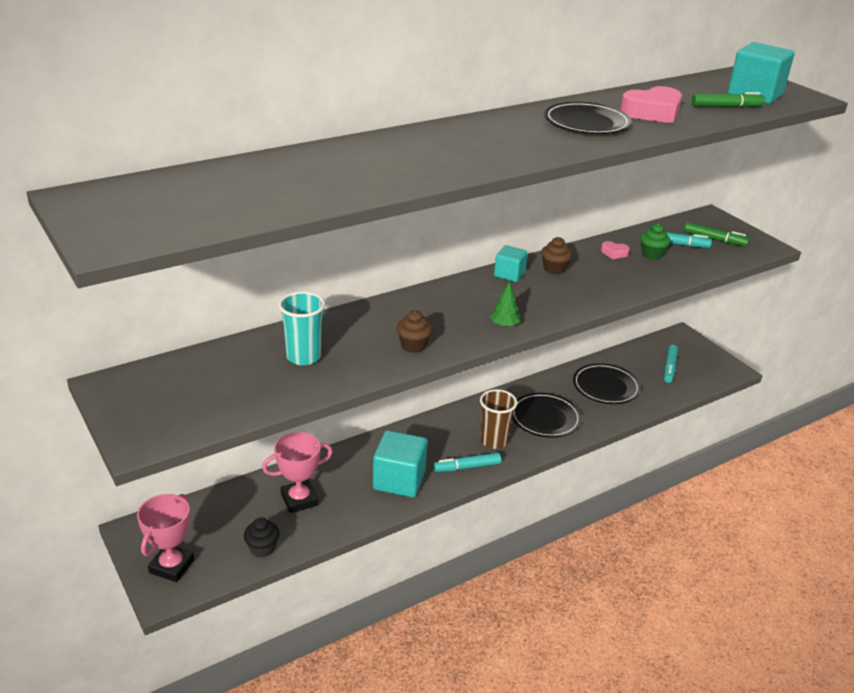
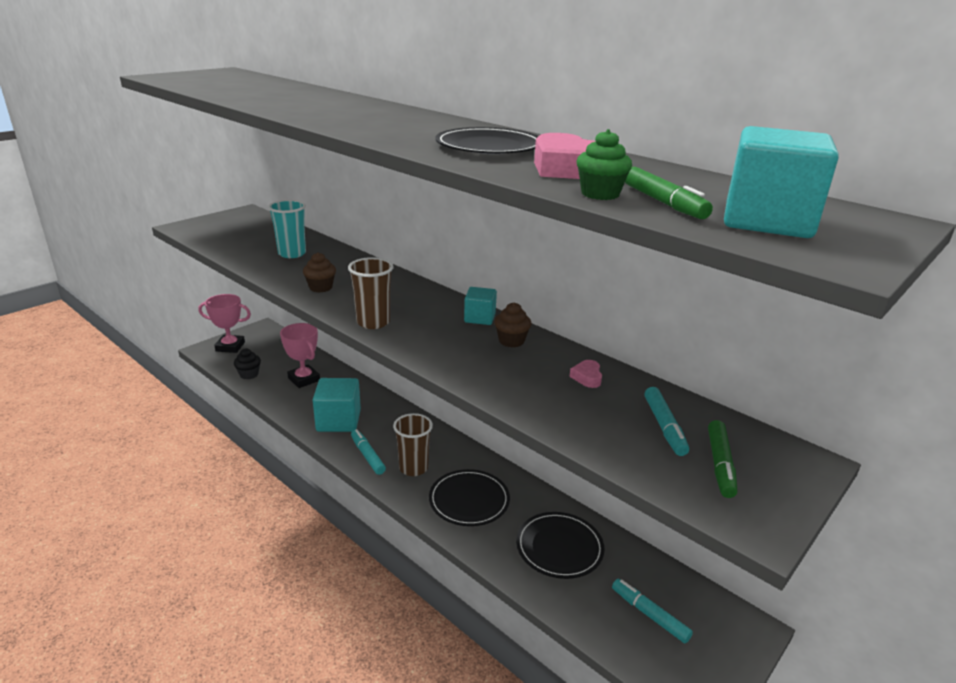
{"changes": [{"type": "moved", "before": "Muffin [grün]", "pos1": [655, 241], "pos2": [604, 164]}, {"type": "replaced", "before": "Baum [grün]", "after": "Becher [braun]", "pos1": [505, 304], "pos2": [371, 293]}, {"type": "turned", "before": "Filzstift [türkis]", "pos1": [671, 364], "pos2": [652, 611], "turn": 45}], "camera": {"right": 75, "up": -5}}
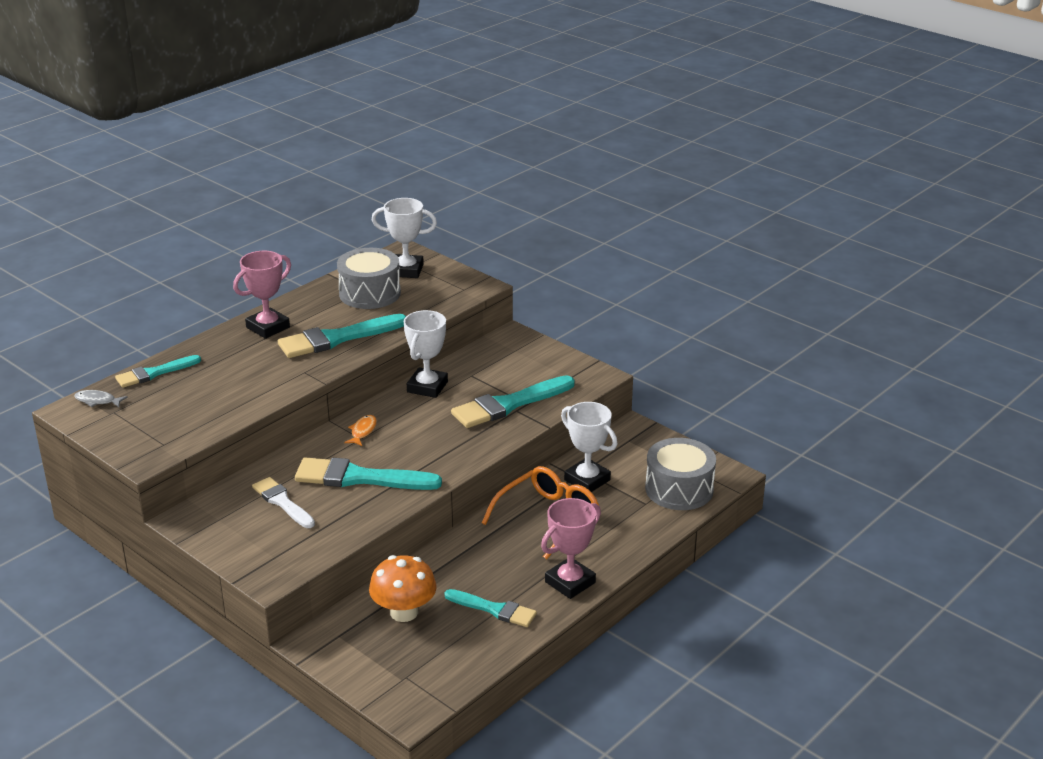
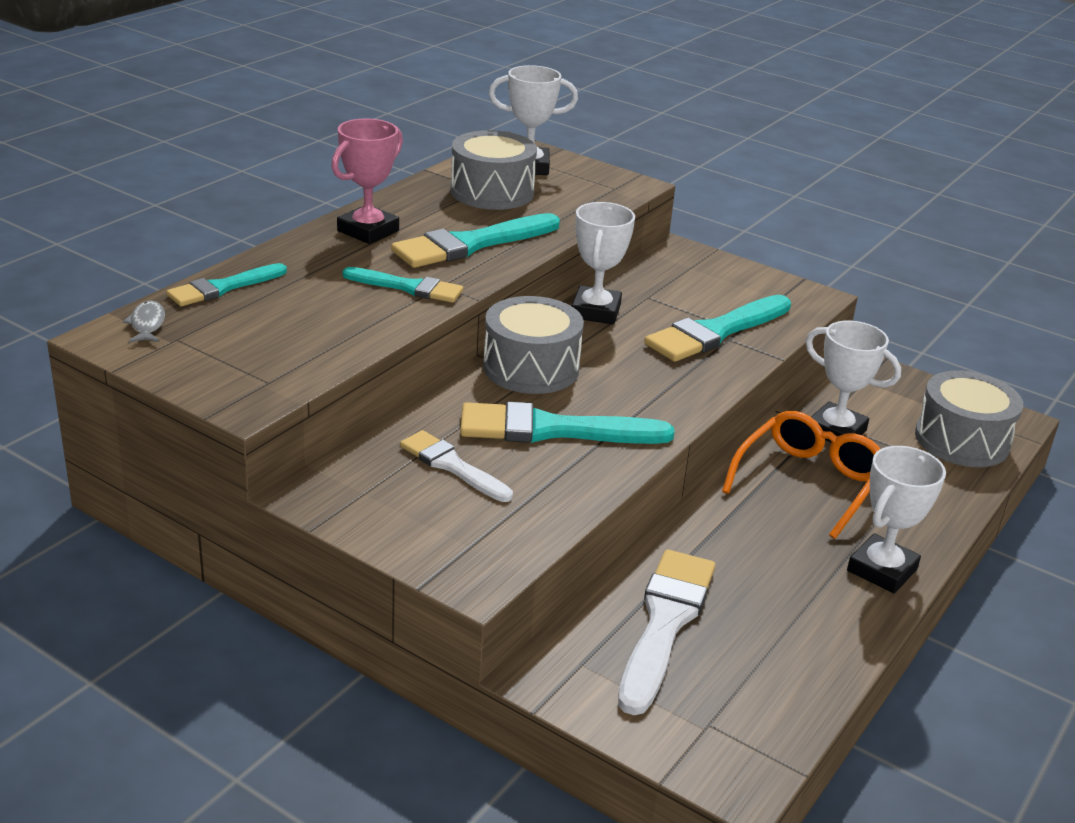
{"changes": [{"type": "moved", "before": "Pinsel [türkis]", "pos1": [491, 608], "pos2": [402, 285]}, {"type": "replaced", "before": "Fisch [orange]", "after": "Trommel [grau]", "pos1": [360, 430], "pos2": [533, 345]}, {"type": "replaced", "before": "Pilz [orange]", "after": "Pinsel [weiß]", "pos1": [403, 588], "pos2": [666, 632]}, {"type": "recoloured", "before": "Pokal [rosa]", "after": "Pokal [weiß]", "pos1": [571, 548], "pos2": [896, 519]}, {"type": "turned", "before": "Fisch [grau]", "pos1": [101, 398], "pos2": [144, 322], "turn": 75}], "camera": {"right": -10, "up": 0}}
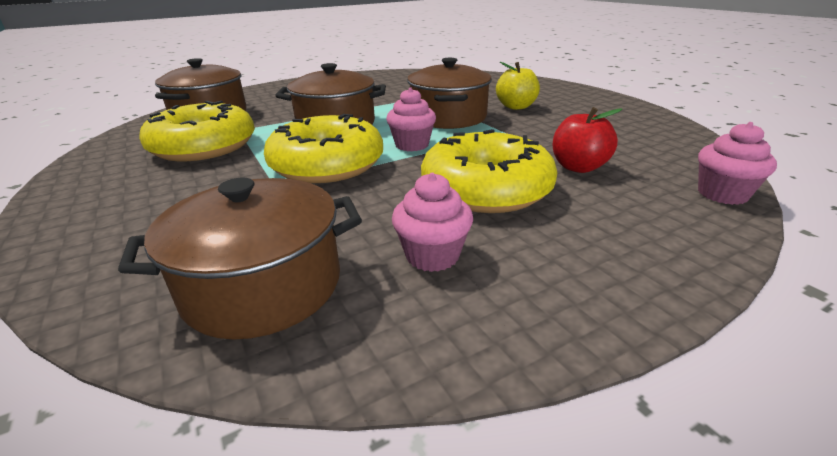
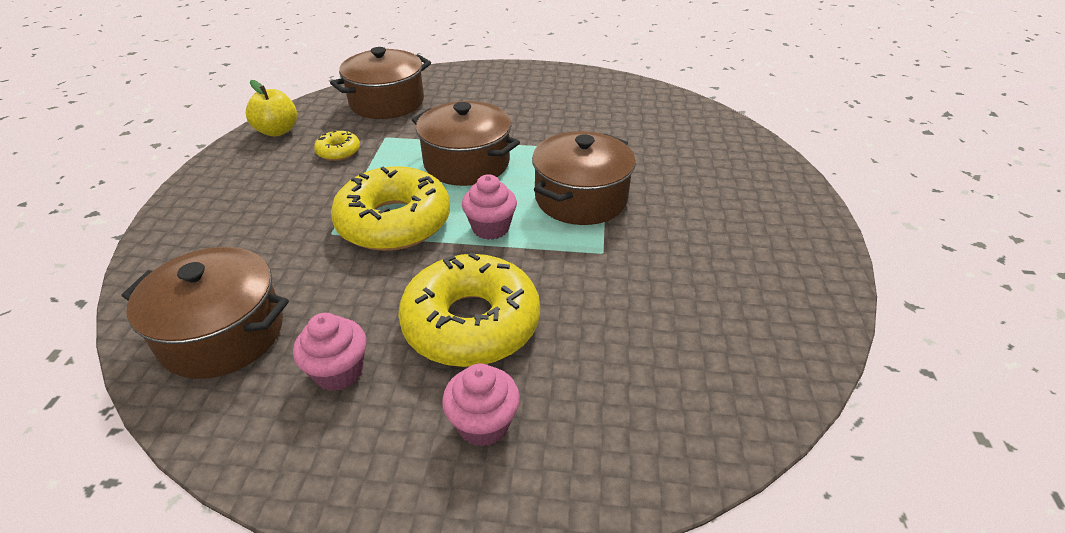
{"changes": [{"type": "removed", "before": "Apfel [rot]", "pos1": [587, 140]}, {"type": "moved", "before": "Apfel [gelb]", "pos1": [518, 86], "pos2": [271, 108]}, {"type": "moved", "before": "Muffin [rosa]", "pos1": [737, 163], "pos2": [481, 405]}, {"type": "resized", "before": "Donut [gelb]", "pos1": [197, 131], "pos2": [337, 145], "scale": 0.45}], "camera": {"right": 35, "up": 10}}
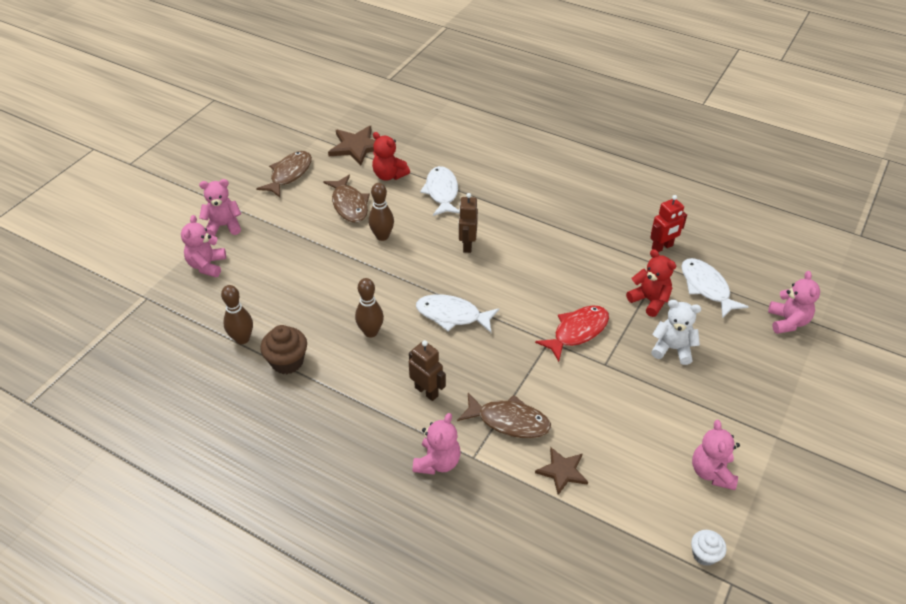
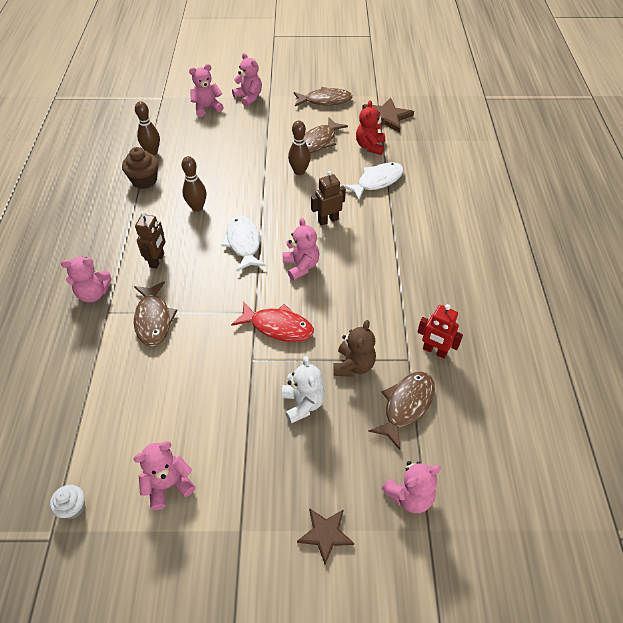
{"changes": [{"type": "added", "after": "Teddybär [rosa]", "pos2": [300, 249]}, {"type": "moved", "before": "Stern [braun]", "pos1": [561, 471], "pos2": [325, 536]}, {"type": "recoloured", "before": "Teddybär [rot]", "after": "Teddybär [braun]", "pos1": [651, 283], "pos2": [354, 348]}, {"type": "recoloured", "before": "Fisch [weiß]", "after": "Fisch [braun]", "pos1": [715, 288], "pos2": [401, 411]}], "camera": {"right": 60, "up": 5}}
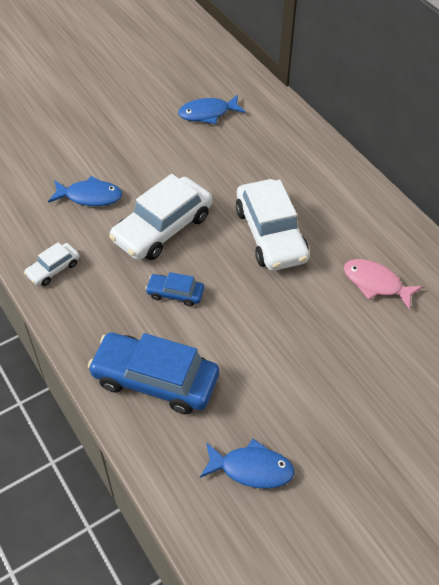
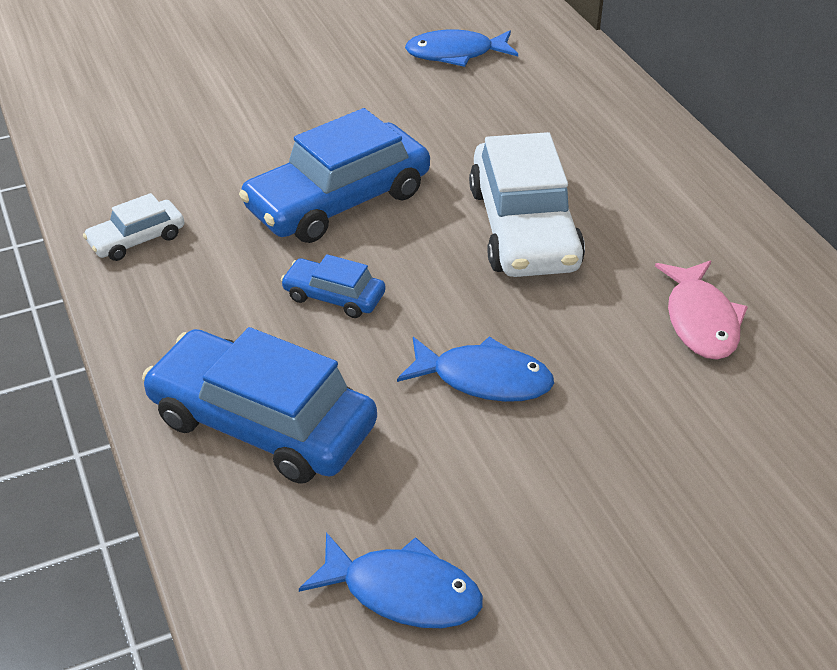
{"changes": [{"type": "moved", "before": "Fisch [blau]", "pos1": [85, 191], "pos2": [475, 369]}, {"type": "recoloured", "before": "Auto [weiß]", "after": "Auto [blau]", "pos1": [160, 217], "pos2": [334, 175]}, {"type": "turned", "before": "Fisch [rosa]", "pos1": [383, 284], "pos2": [701, 310], "turn": -135}], "camera": {"right": 10, "up": -10}}
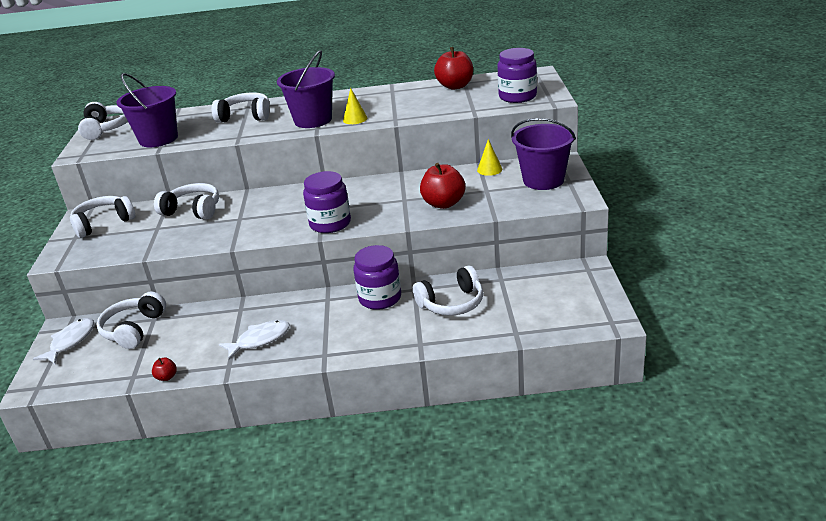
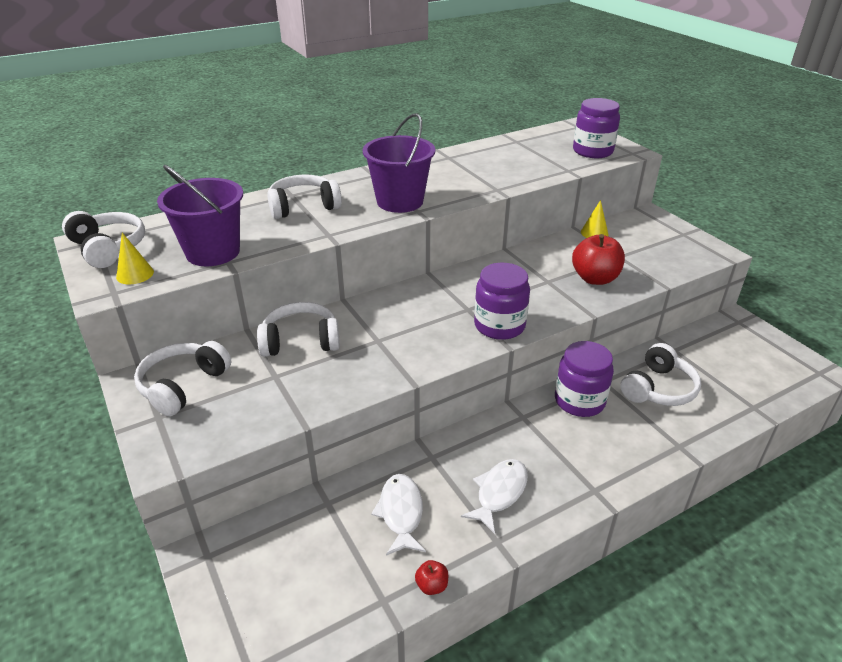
{"changes": [{"type": "removed", "before": "Kopfhörer [weiß]", "pos1": [131, 320]}, {"type": "removed", "before": "Apfel [rot]", "pos1": [453, 68]}, {"type": "removed", "before": "Eimer [lila]", "pos1": [543, 154]}, {"type": "moved", "before": "Fisch [weiß]", "pos1": [63, 341], "pos2": [398, 515]}, {"type": "moved", "before": "Kegel [gelb]", "pos1": [355, 106], "pos2": [135, 258]}], "camera": {"right": -30, "up": 5}}
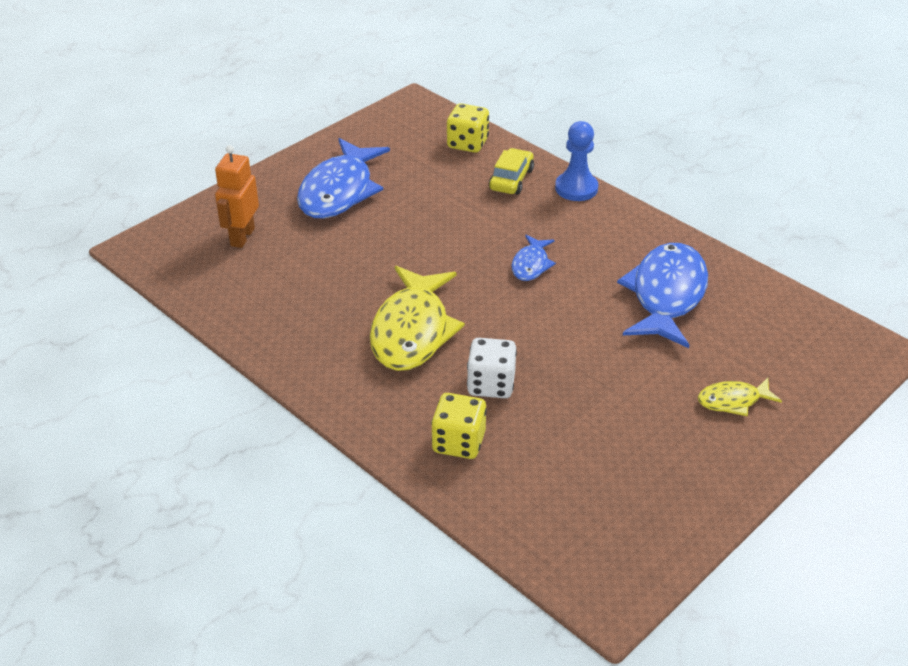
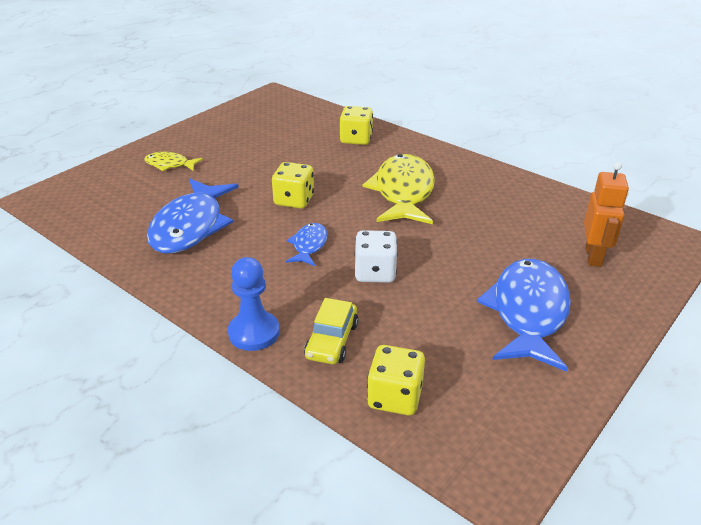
{"changes": [{"type": "added", "after": "Spielwürfel [gelb]", "pos2": [293, 185]}, {"type": "moved", "before": "Spielwürfel [weiß]", "pos1": [492, 368], "pos2": [376, 256]}, {"type": "turned", "before": "Fisch [gelb]", "pos1": [740, 397], "pos2": [173, 161], "turn": -150}], "camera": {"right": 175, "up": -5}}
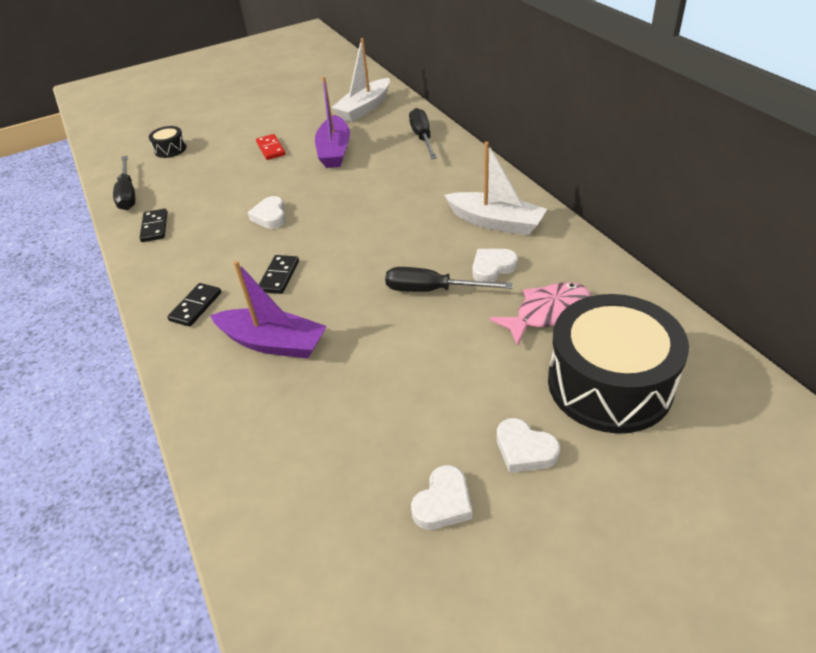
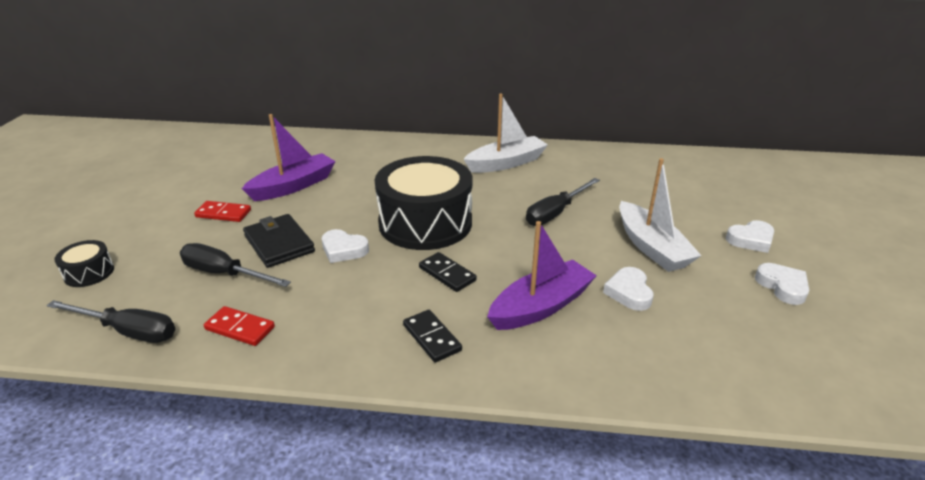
{"changes": [{"type": "removed", "before": "Fisch [rosa]", "pos1": [540, 314]}, {"type": "added", "after": "Geldbörse [schwarz]", "pos2": [279, 241]}, {"type": "moved", "before": "Boot [weiß]", "pos1": [360, 80], "pos2": [660, 215]}, {"type": "moved", "before": "Schraubenzieher [schwarz]", "pos1": [423, 133], "pos2": [235, 265]}, {"type": "moved", "before": "Herz [weiß]", "pos1": [495, 265], "pos2": [628, 289]}, {"type": "moved", "before": "Trommel [schwarz]", "pos1": [618, 364], "pos2": [423, 203]}, {"type": "recoloured", "before": "Dominostein [schwarz]", "after": "Dominostein [rot]", "pos1": [153, 225], "pos2": [239, 326]}, {"type": "turned", "before": "Boot [lila]", "pos1": [332, 122], "pos2": [289, 157], "turn": -75}], "camera": {"right": -60, "up": -10}}
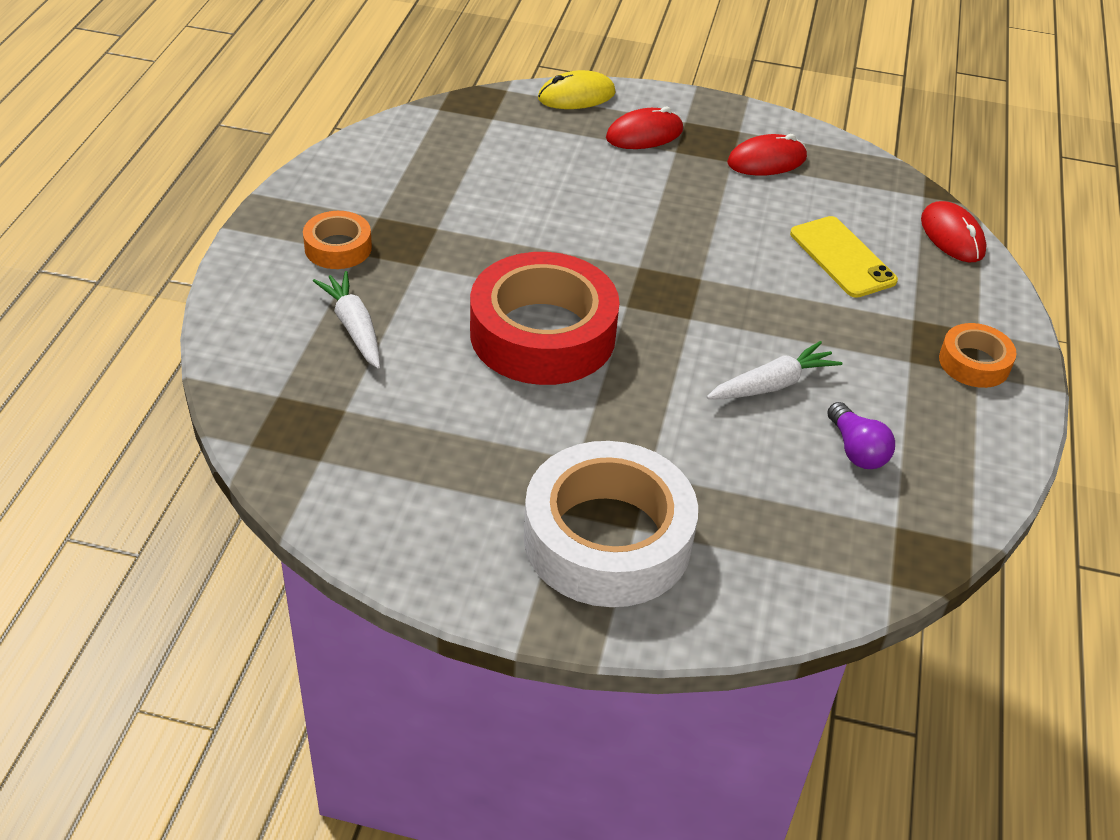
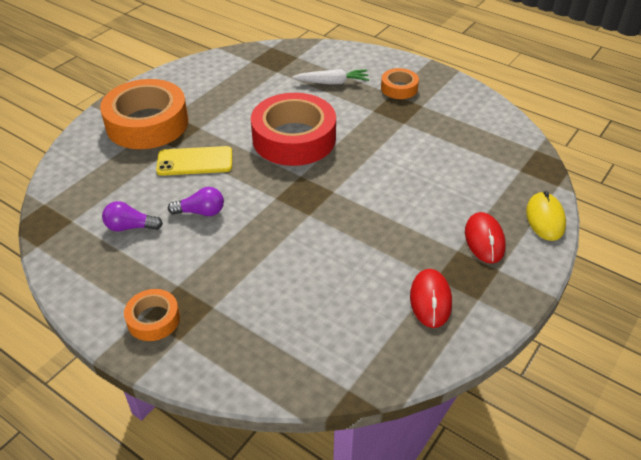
{"changes": [{"type": "removed", "before": "Computermaus [rot]", "pos1": [954, 231]}, {"type": "moved", "before": "Handy [gelb]", "pos1": [844, 257], "pos2": [194, 161]}, {"type": "replaced", "before": "Karotte [weiß]", "after": "Glühbirne [lila]", "pos1": [774, 370], "pos2": [196, 201]}, {"type": "recoloured", "before": "Klebeband [weiß]", "after": "Klebeband [orange]", "pos1": [611, 524], "pos2": [144, 114]}], "camera": {"right": 115, "up": 0}}
